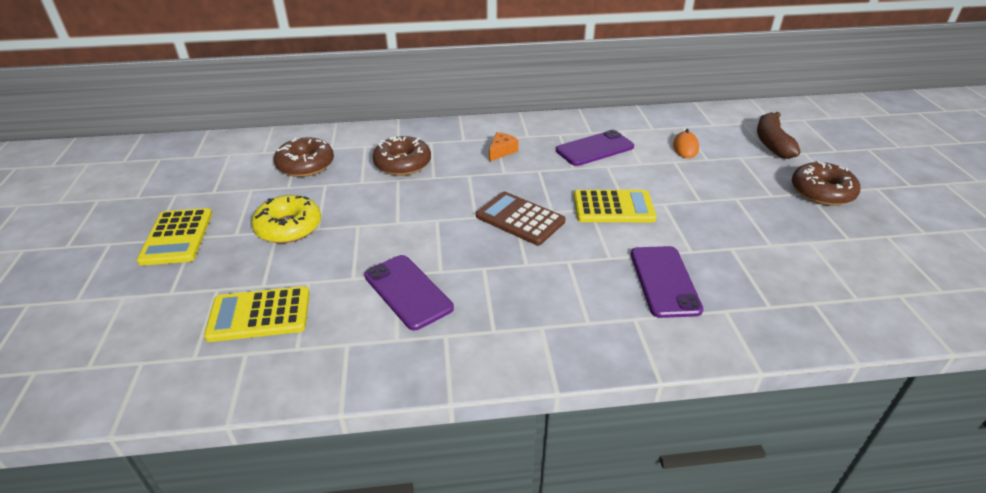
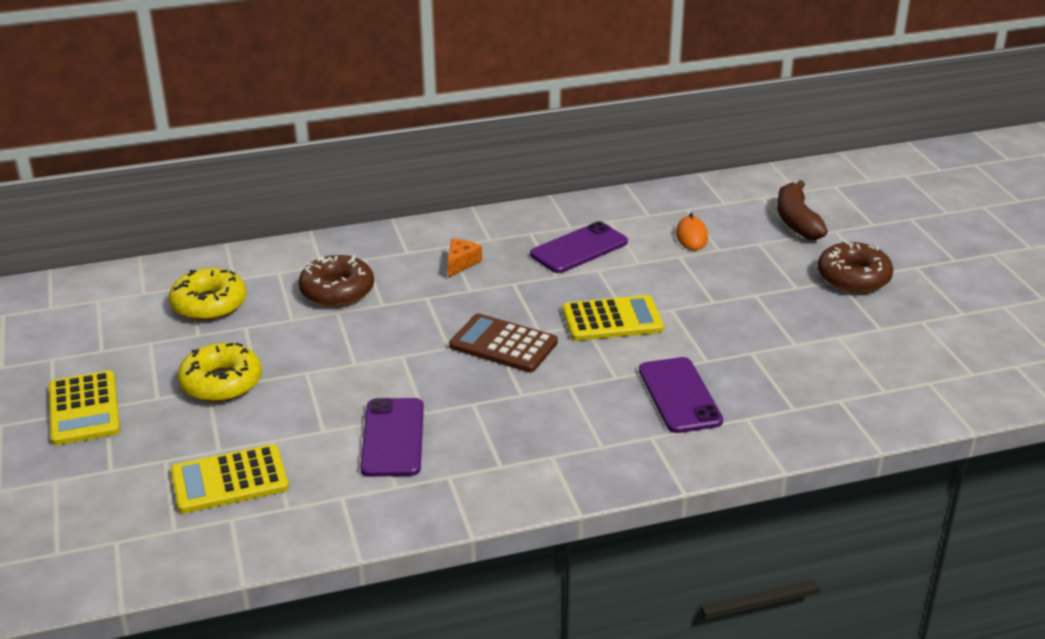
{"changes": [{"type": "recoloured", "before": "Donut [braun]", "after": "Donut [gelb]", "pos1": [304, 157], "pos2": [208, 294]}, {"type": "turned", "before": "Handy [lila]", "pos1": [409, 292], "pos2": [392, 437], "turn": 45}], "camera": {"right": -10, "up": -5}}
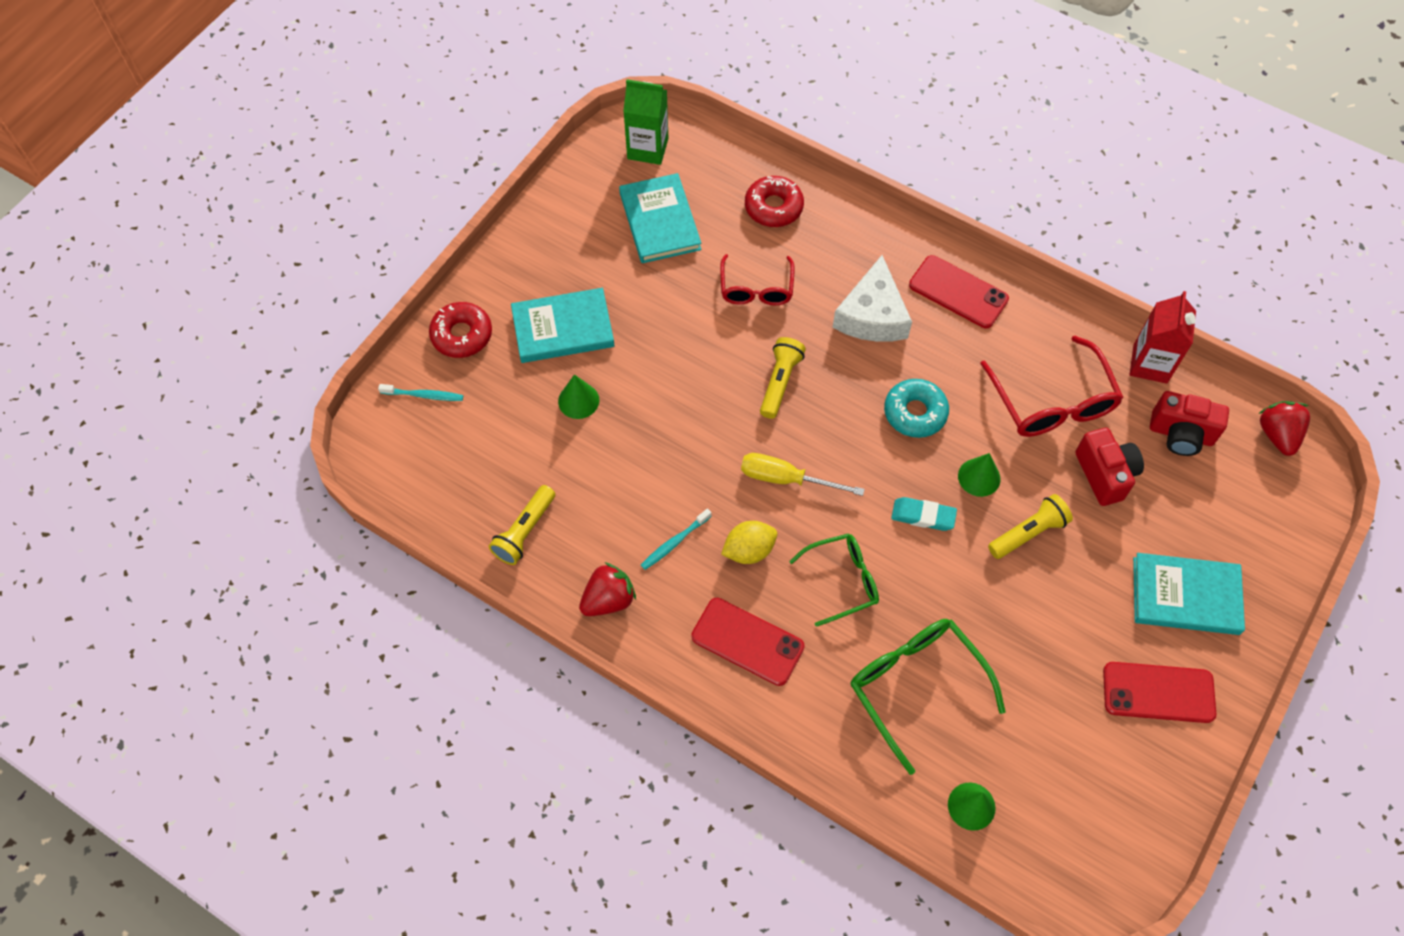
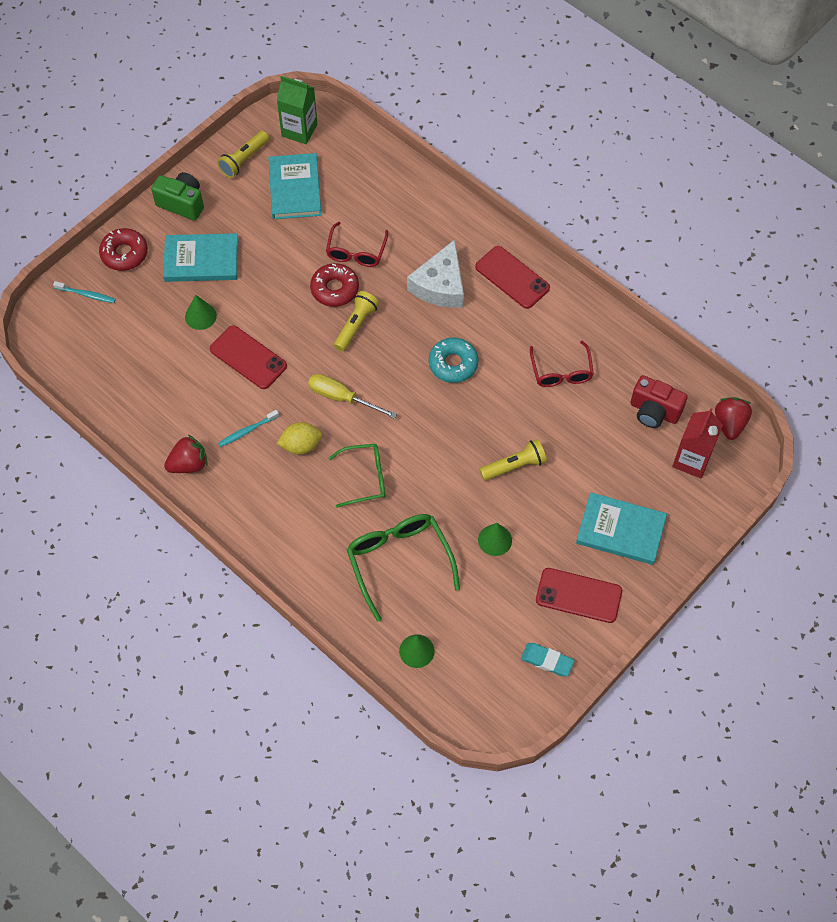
{"changes": [{"type": "removed", "before": "Kamera [rot]", "pos1": [1109, 467]}, {"type": "added", "after": "Kamera [grün]", "pos2": [177, 196]}, {"type": "moved", "before": "Taschenlampe [gelb]", "pos1": [522, 525], "pos2": [243, 154]}, {"type": "moved", "before": "Handy [rot]", "pos1": [748, 642], "pos2": [248, 357]}, {"type": "moved", "before": "Donut [rot]", "pos1": [774, 201], "pos2": [334, 285]}, {"type": "moved", "before": "Radiergummi [türkis]", "pos1": [924, 514], "pos2": [548, 659]}, {"type": "moved", "before": "Kegel [grün]", "pos1": [979, 475], "pos2": [495, 539]}, {"type": "moved", "before": "Getränkekarton [rot]", "pos1": [1163, 337], "pos2": [697, 443]}, {"type": "resized", "before": "Brille [rot]", "pos1": [1052, 386], "pos2": [562, 364], "scale": 0.65}], "camera": {"right": 10, "up": 0}}
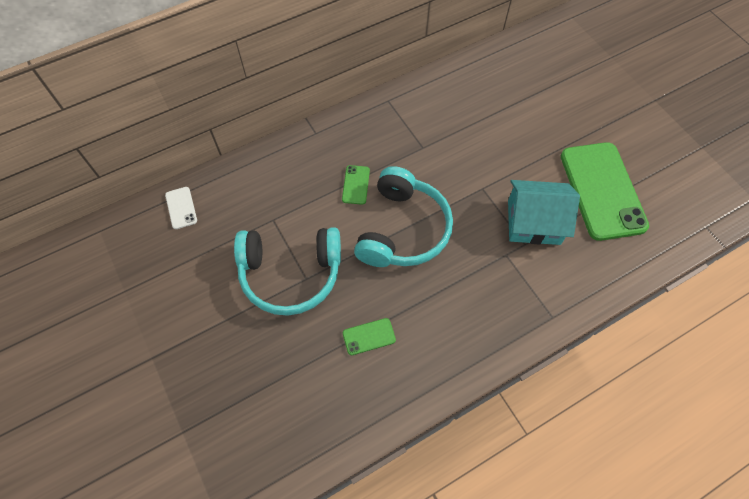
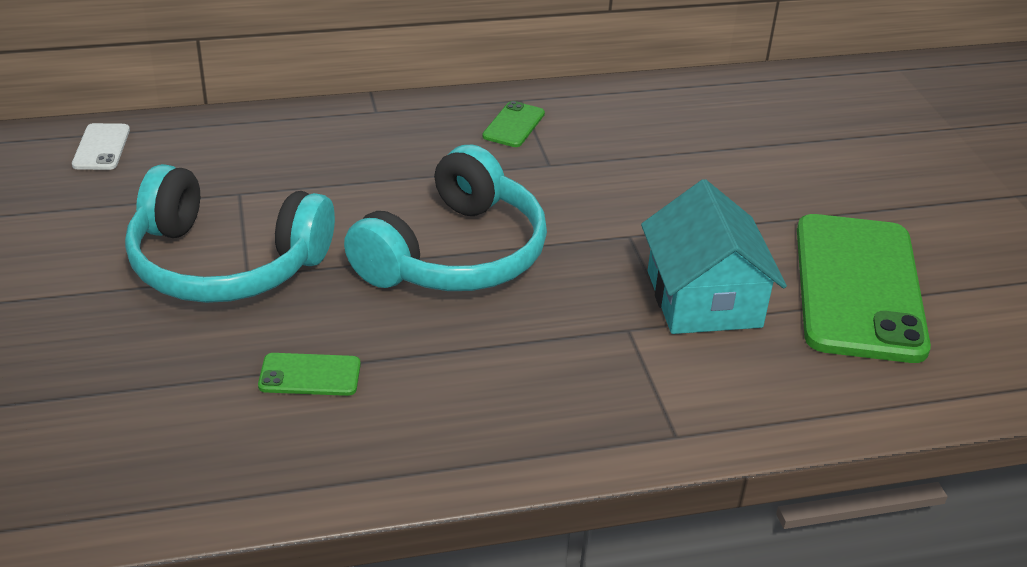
{"changes": [{"type": "moved", "before": "Handy [grün]", "pos1": [356, 185], "pos2": [513, 124]}, {"type": "turned", "before": "Haus [türkis]", "pos1": [544, 212], "pos2": [714, 256], "turn": 60}], "camera": {"right": 15, "up": -25}}
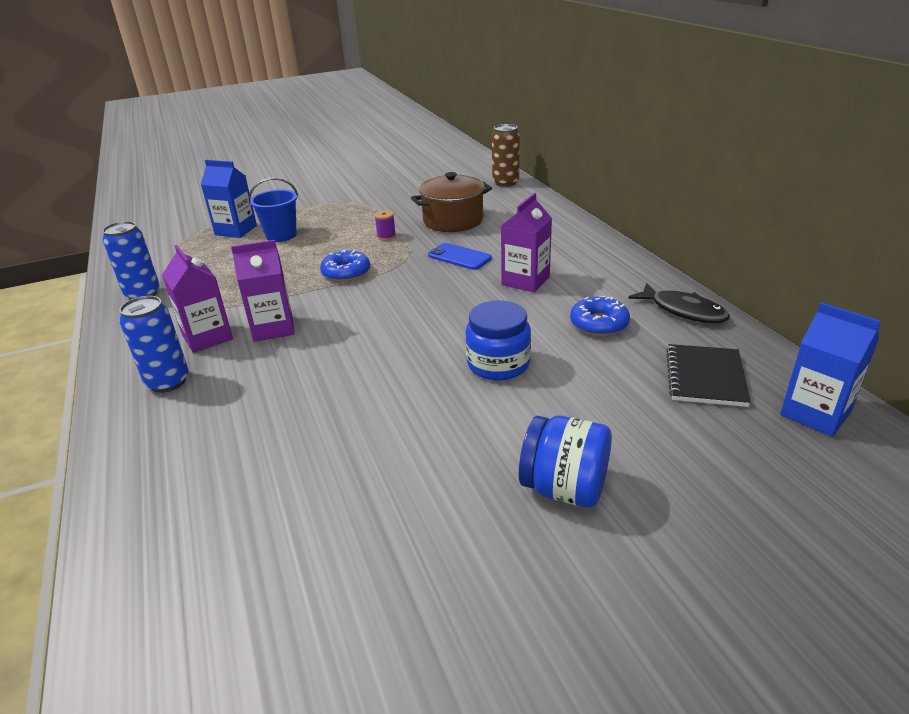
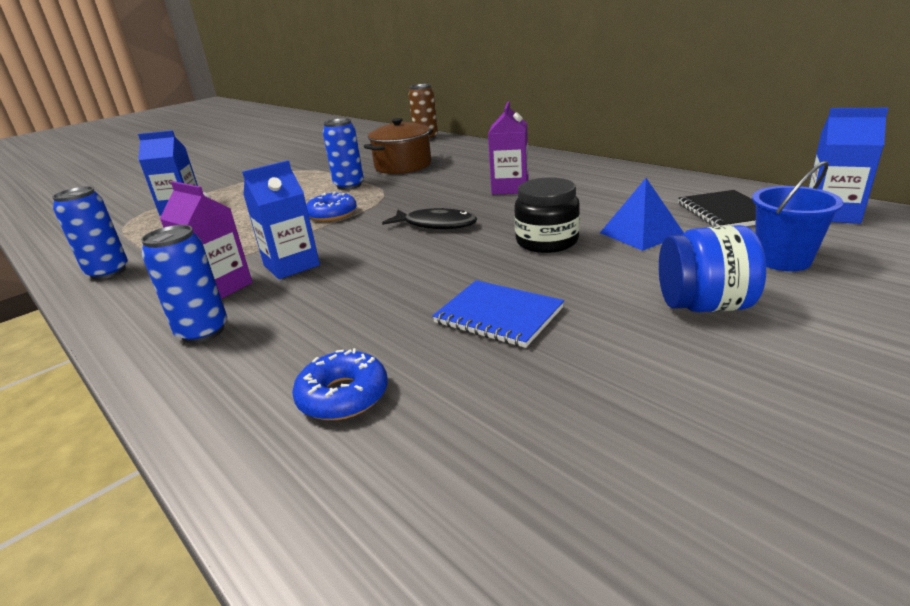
{"changes": [{"type": "removed", "before": "Handy [blau]", "pos1": [460, 256]}, {"type": "added", "after": "Notizbuch [blau]", "pos2": [498, 314]}, {"type": "added", "after": "Pyramide [blau]", "pos2": [642, 214]}, {"type": "moved", "before": "Eimer [blau]", "pos1": [273, 210], "pos2": [797, 216]}, {"type": "moved", "before": "Donut [blau]", "pos1": [600, 316], "pos2": [340, 384]}, {"type": "moved", "before": "Fisch [schwarz]", "pos1": [679, 303], "pos2": [429, 218]}, {"type": "replaced", "before": "Garnrolle [lila]", "after": "Dose [blau]", "pos1": [385, 225], "pos2": [343, 154]}, {"type": "recoloured", "before": "Getränkekarton [lila]", "after": "Getränkekarton [blau]", "pos1": [262, 291], "pos2": [281, 219]}, {"type": "recoloured", "before": "Einmachglas [blau]", "after": "Einmachglas [schwarz]", "pos1": [498, 340], "pos2": [547, 215]}], "camera": {"right": -20, "up": -5}}
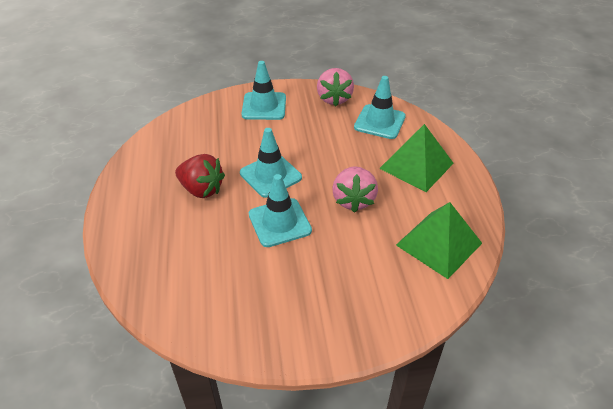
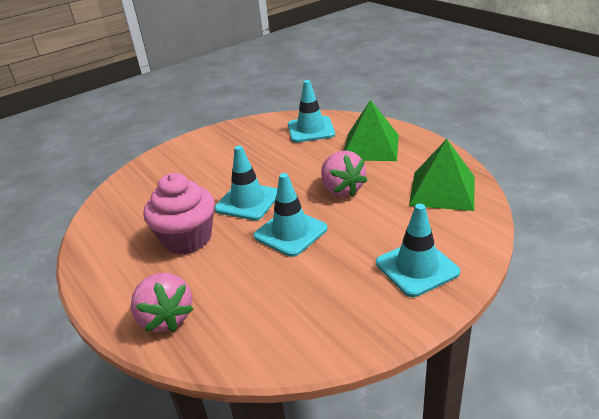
{"changes": [{"type": "moved", "before": "Leitkegel [türkis]", "pos1": [263, 90], "pos2": [418, 250]}, {"type": "moved", "before": "Erdbeere [rosa]", "pos1": [335, 87], "pos2": [162, 302]}, {"type": "replaced", "before": "Erdbeere [rot]", "after": "Muffin [rosa]", "pos1": [200, 176], "pos2": [179, 213]}], "camera": {"right": -25, "up": -10}}
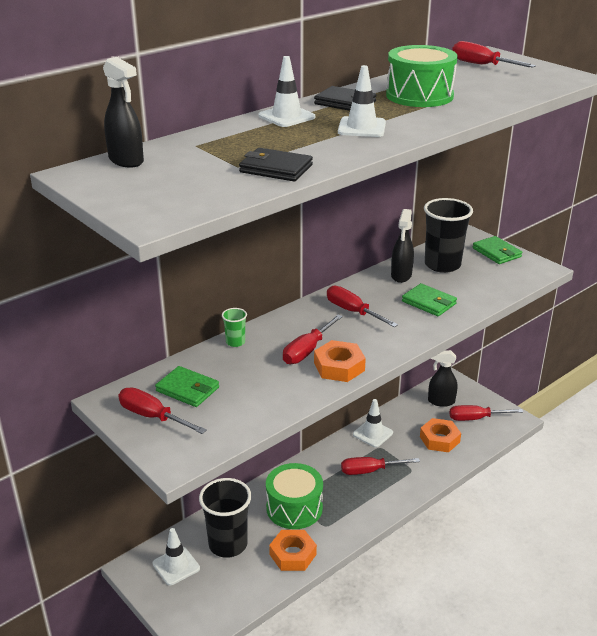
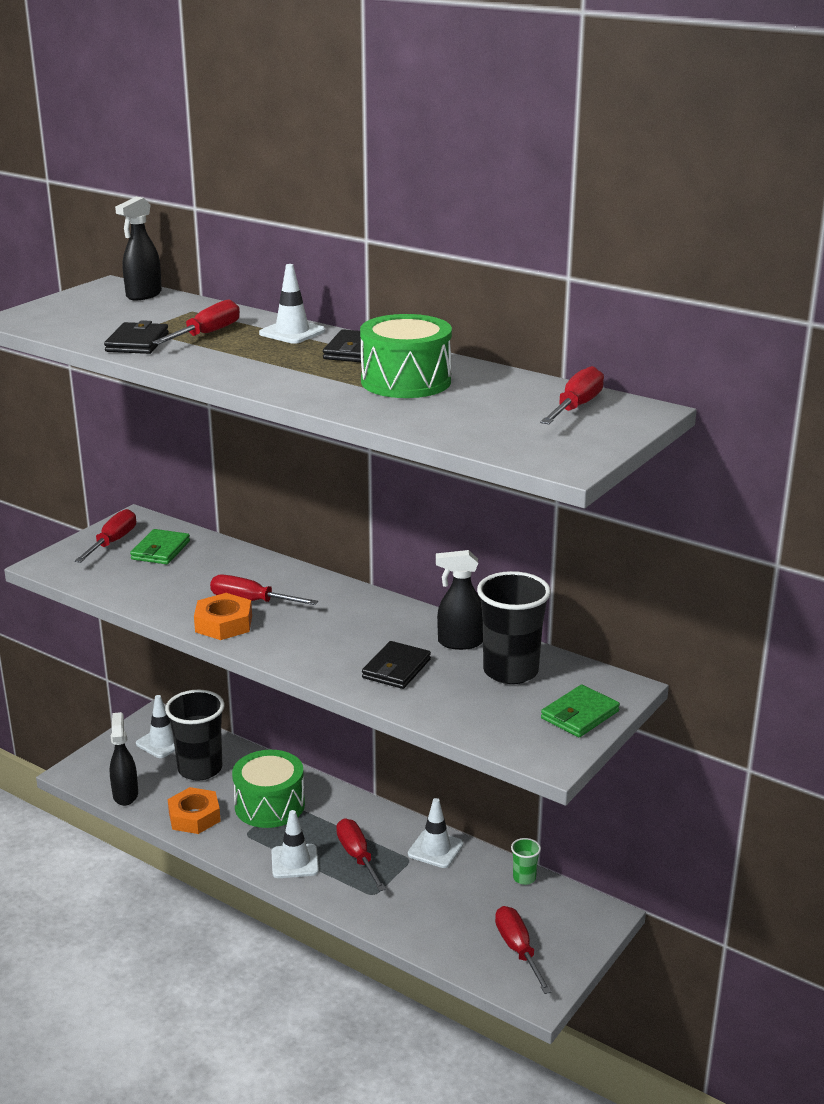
{"changes": [{"type": "removed", "before": "Sechskantmutter [orange]", "pos1": [440, 435]}, {"type": "moved", "before": "Becher [grün]", "pos1": [234, 327], "pos2": [526, 861]}, {"type": "moved", "before": "Schraubenzieher [rot]", "pos1": [362, 306], "pos2": [196, 322]}, {"type": "moved", "before": "Leitkegel [weiß]", "pos1": [362, 101], "pos2": [295, 844]}, {"type": "moved", "before": "Sprühflasche [schwarz]", "pos1": [443, 378], "pos2": [124, 759]}, {"type": "recoloured", "before": "Geldbörse [grün]", "after": "Geldbörse [schwarz]", "pos1": [429, 299], "pos2": [396, 665]}], "camera": {"right": 75, "up": -5}}
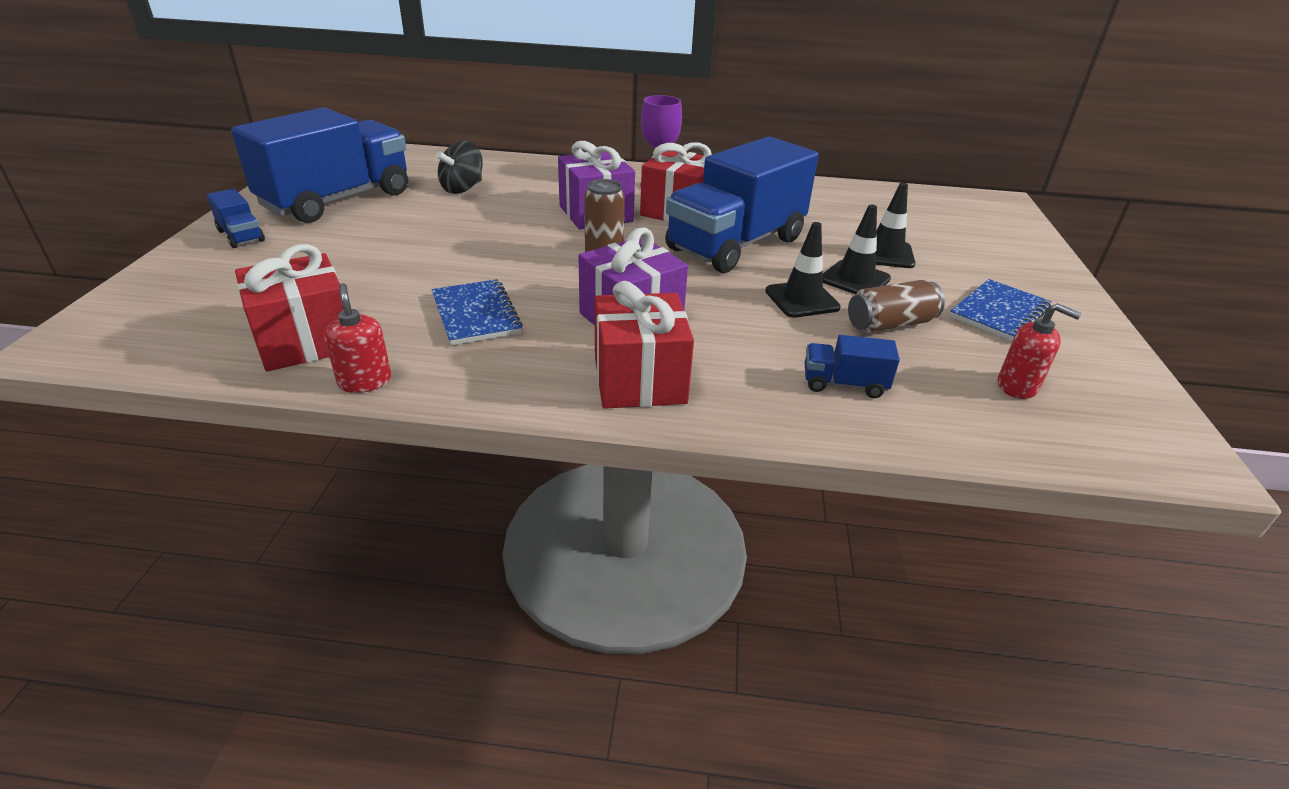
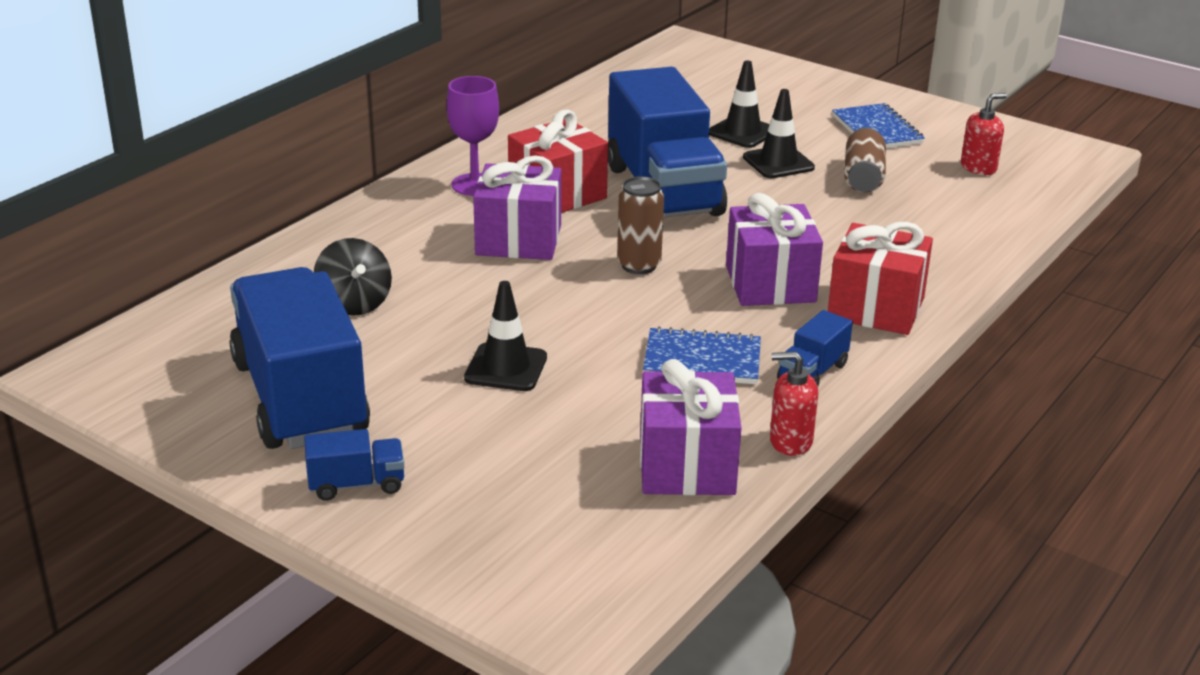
{"changes": [{"type": "moved", "before": "Leitkegel [schwarz]", "pos1": [803, 270], "pos2": [505, 336]}, {"type": "moved", "before": "Lastwagen [blau]", "pos1": [852, 366], "pos2": [815, 348]}, {"type": "recoloured", "before": "Geschenk [rot]", "after": "Geschenk [lila]", "pos1": [289, 308], "pos2": [690, 427]}], "camera": {"right": -60, "up": -5}}
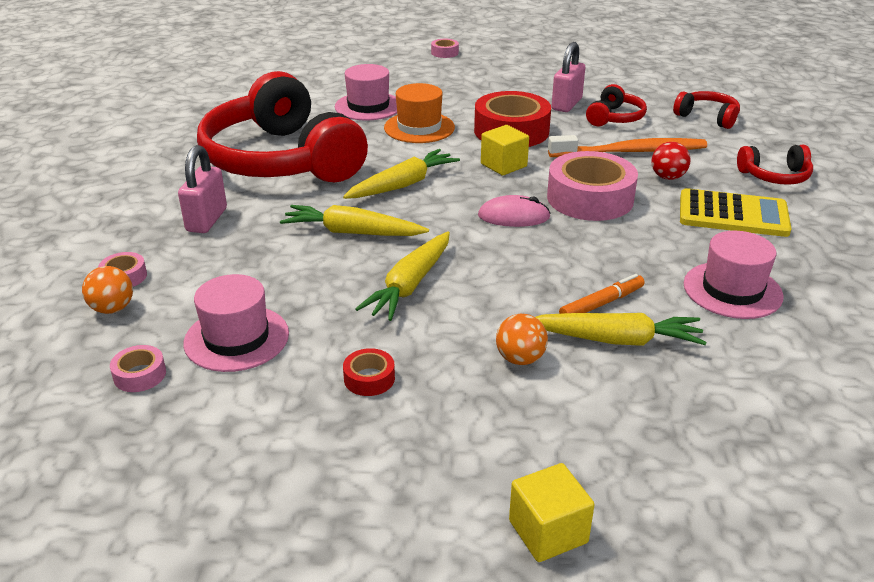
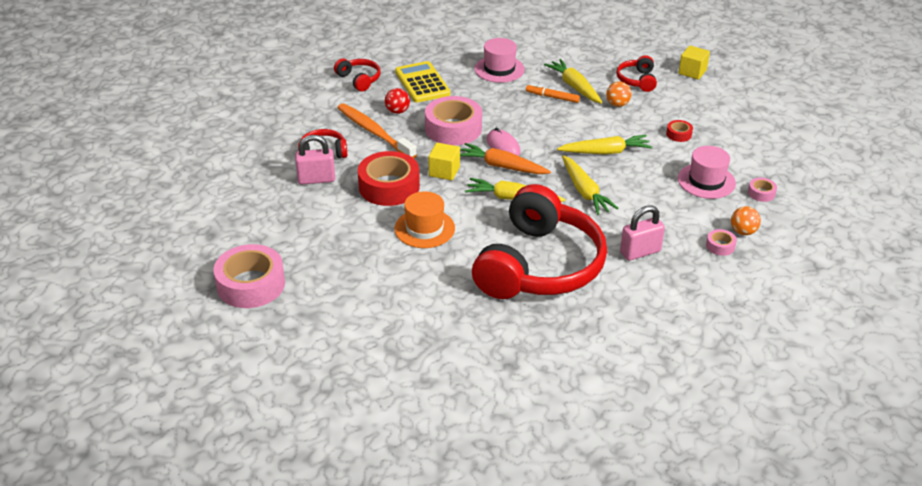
{"changes": [{"type": "removed", "before": "Hut [rosa]", "pos1": [366, 92]}, {"type": "added", "after": "Karotte [orange]", "pos2": [505, 158]}, {"type": "moved", "before": "Kopfhörer [rot]", "pos1": [706, 110], "pos2": [636, 73]}, {"type": "resized", "before": "Klebeband [rosa]", "pos1": [445, 48], "pos2": [249, 276], "scale": 2.27}], "camera": {"right": -125, "up": 5}}
